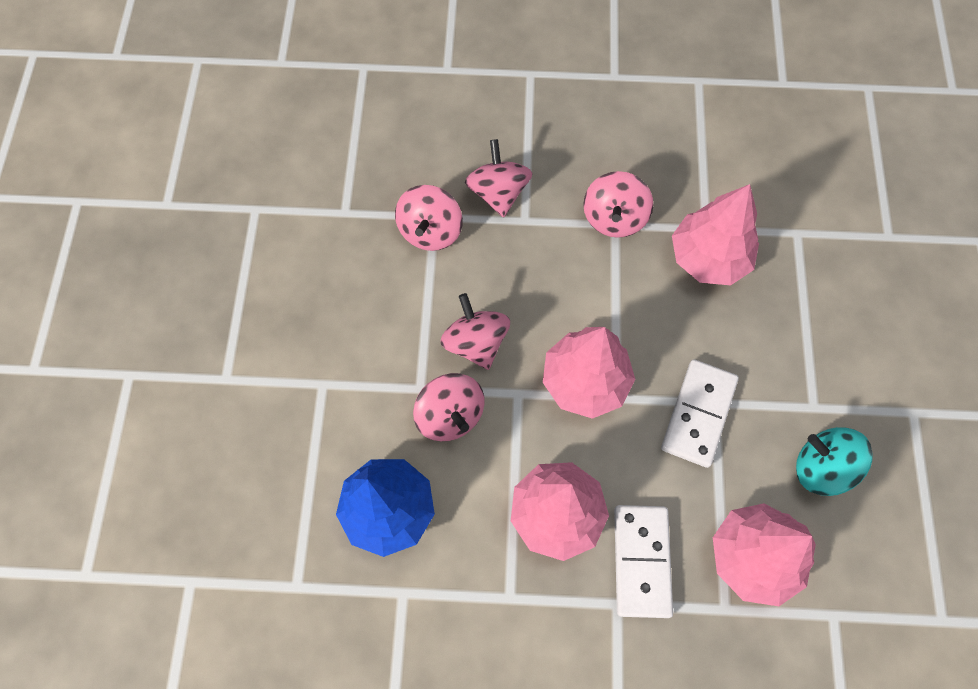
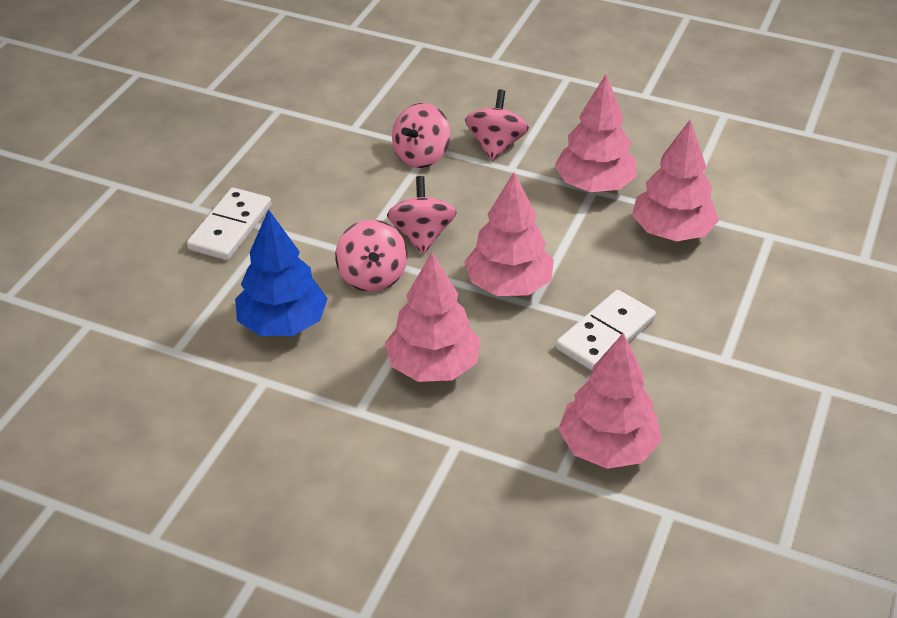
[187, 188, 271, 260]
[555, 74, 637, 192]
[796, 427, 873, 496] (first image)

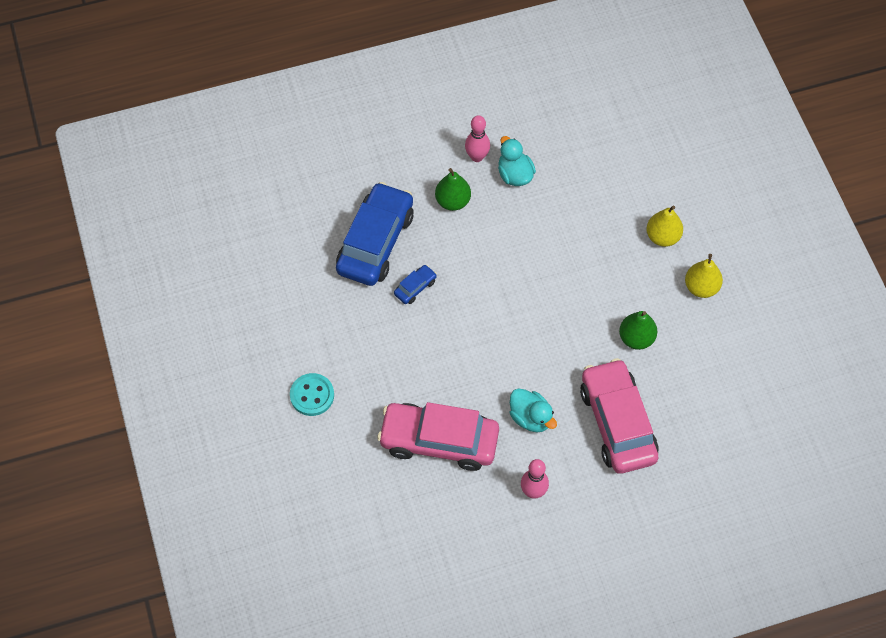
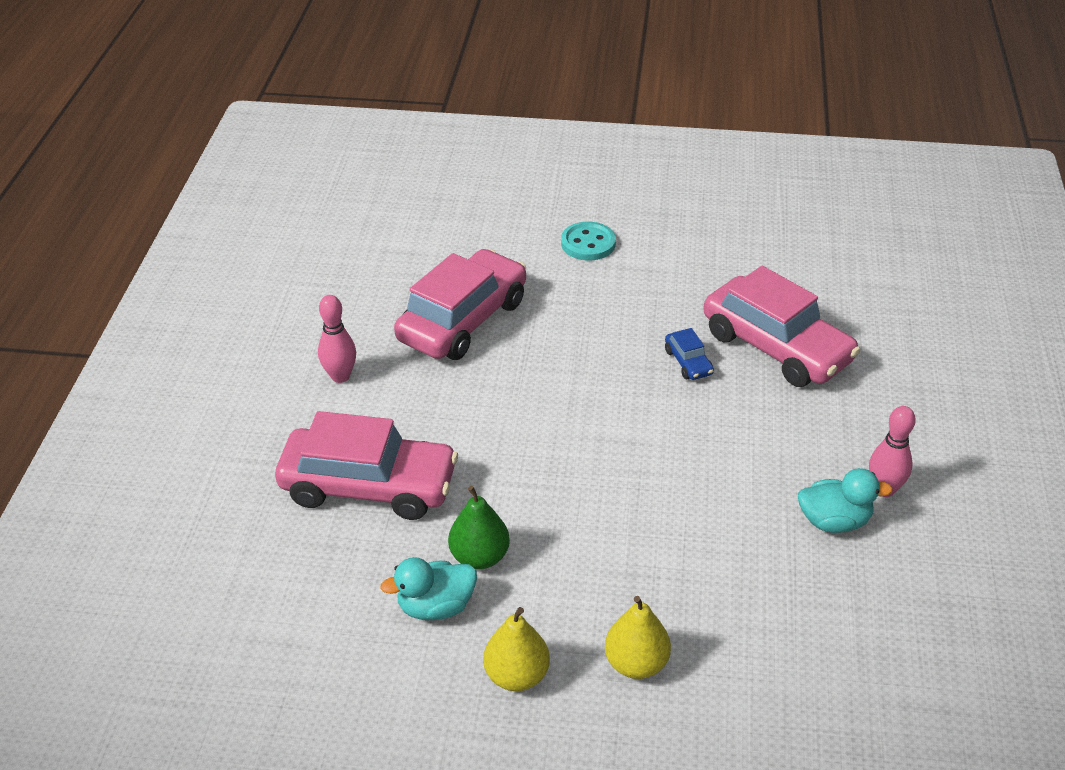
[380, 557, 477, 620]
[704, 266, 860, 387]
[435, 168, 471, 211] (first image)

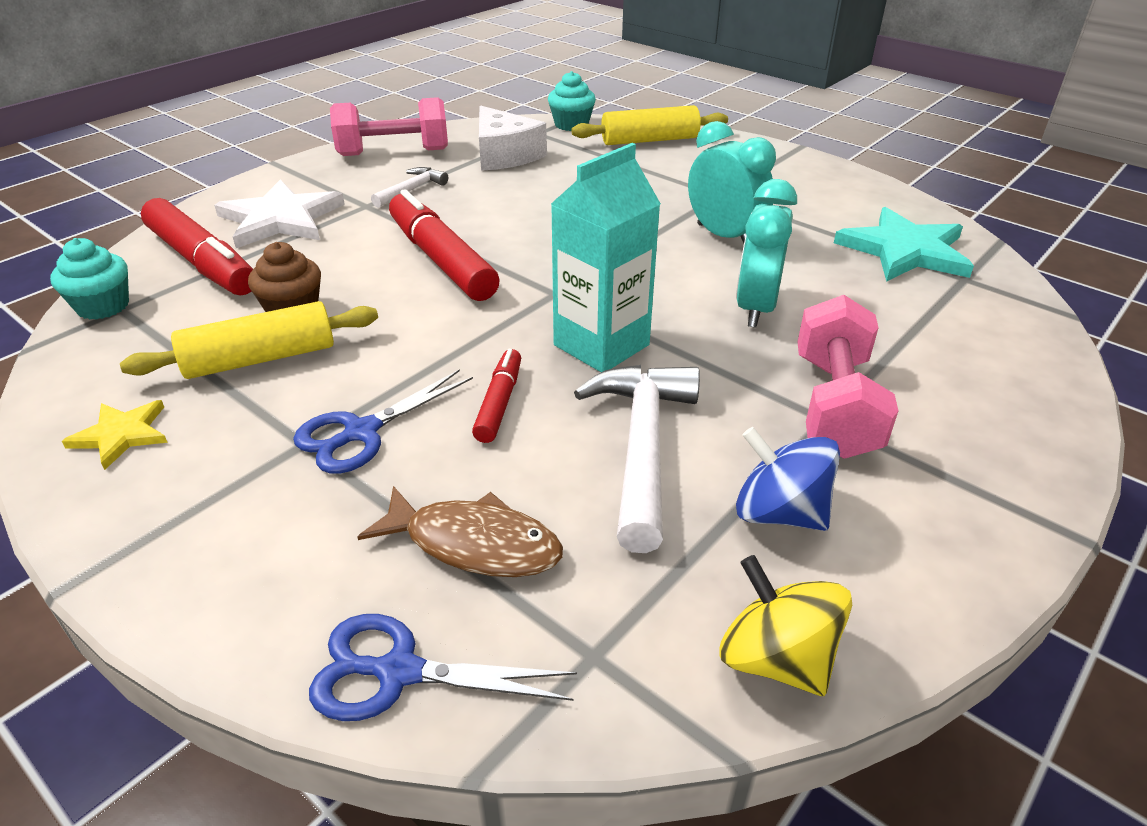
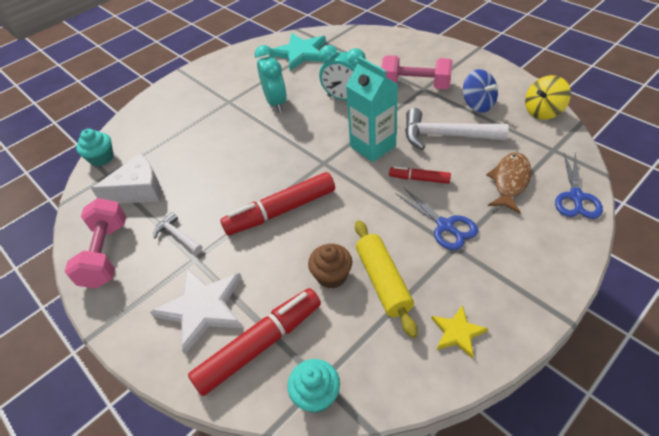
[255, 45, 287, 112]
[463, 69, 498, 113]
[571, 105, 728, 145] (first image)

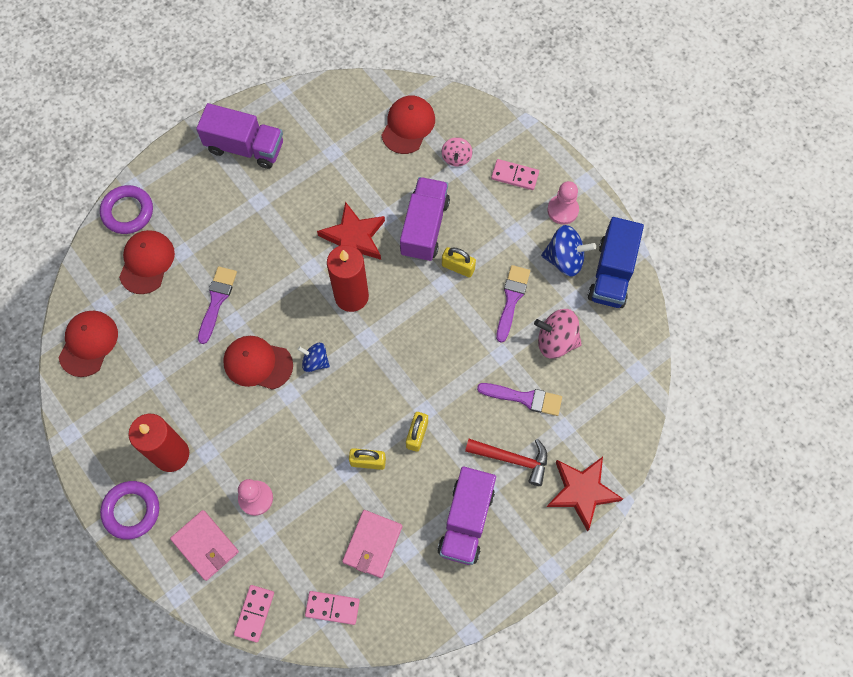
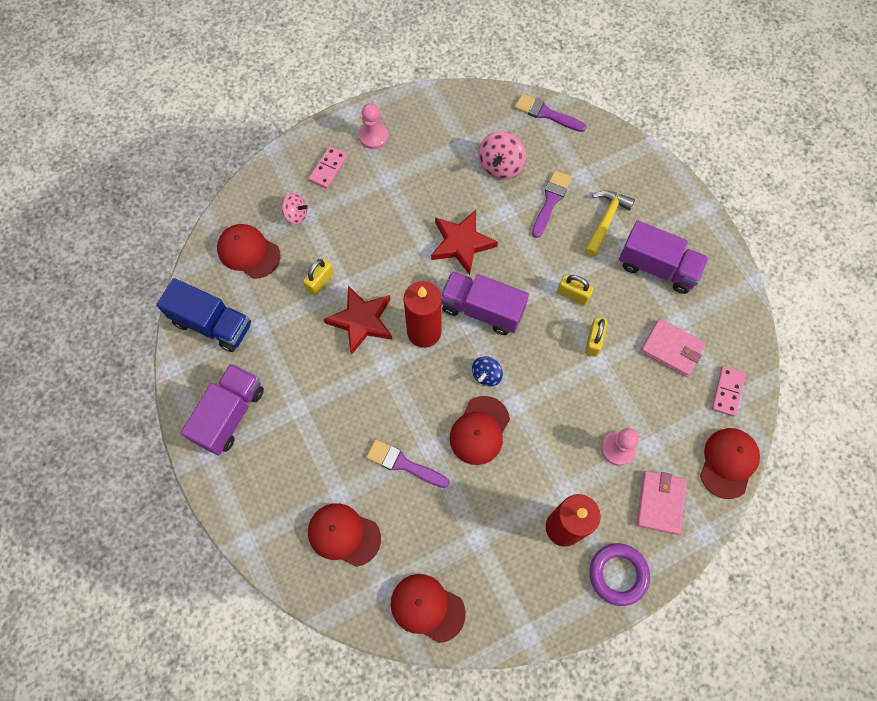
[156, 278, 251, 352]
[303, 258, 334, 296]
[431, 210, 498, 275]
[441, 271, 529, 335]
[515, 94, 587, 132]
[585, 191, 635, 257]
[636, 471, 687, 535]
[700, 428, 760, 499]
[100, 185, 153, 234] (first image)
[541, 225, 596, 277] (first image)

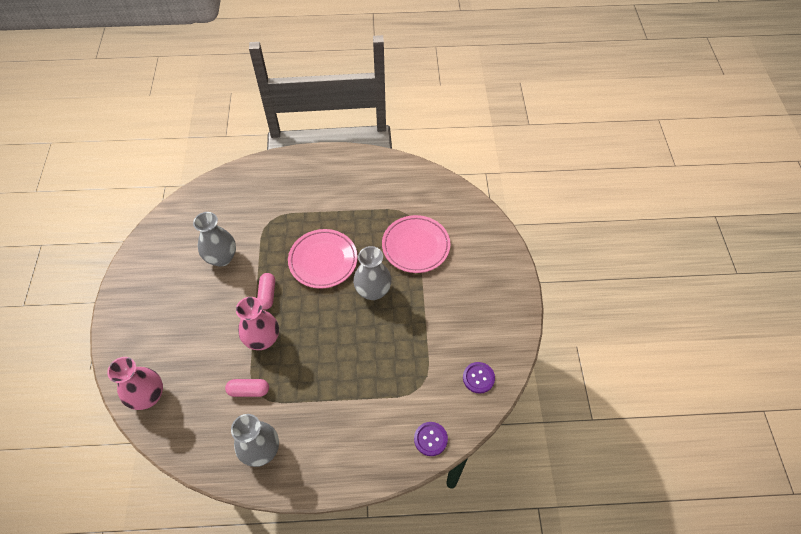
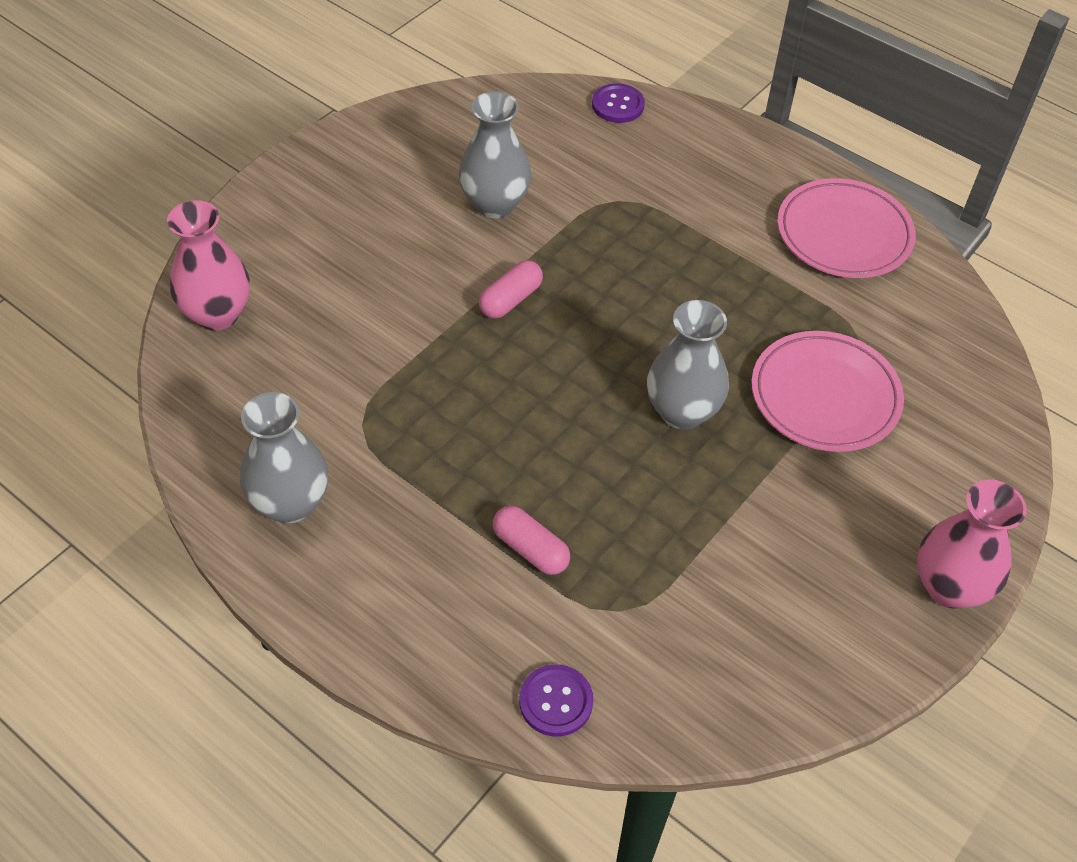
[493, 506, 570, 575]
[592, 84, 645, 123]
[777, 178, 916, 278]
[917, 480, 1027, 608]

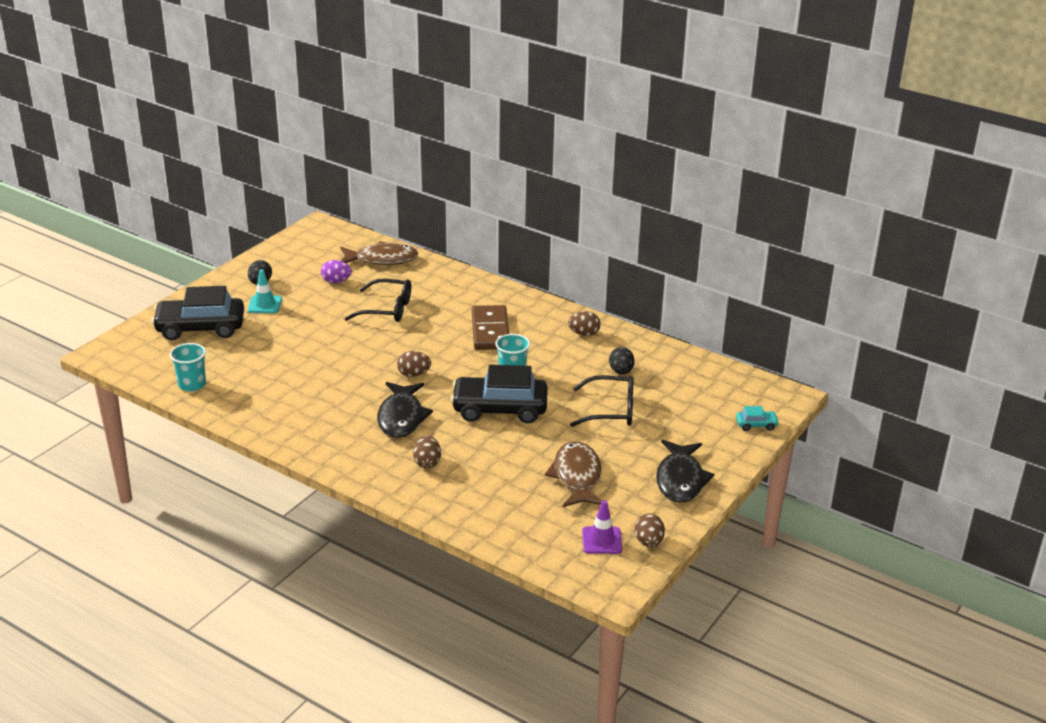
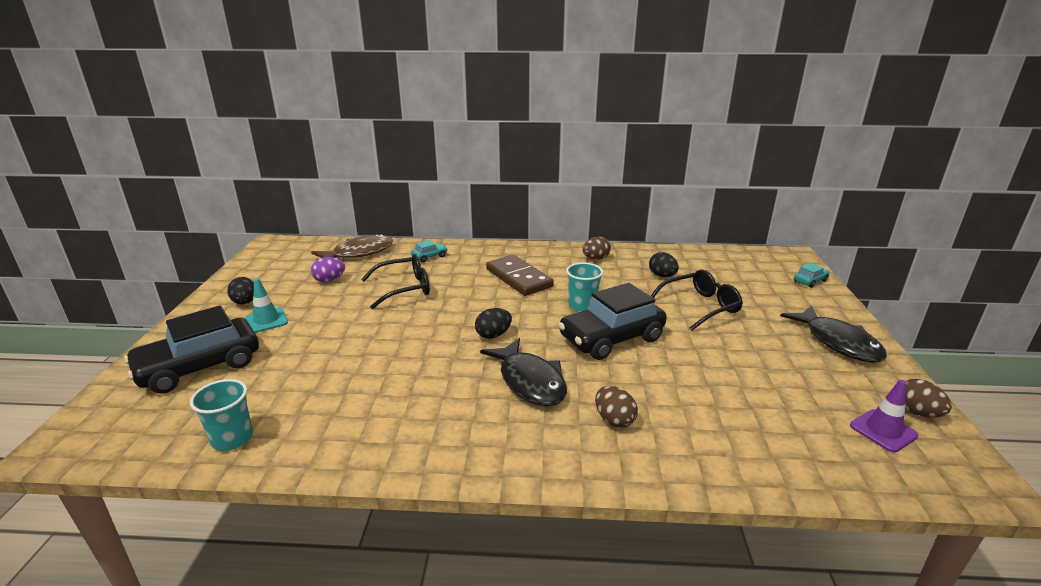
[411, 240, 448, 262]
[475, 308, 512, 339]
[545, 441, 602, 507] (first image)

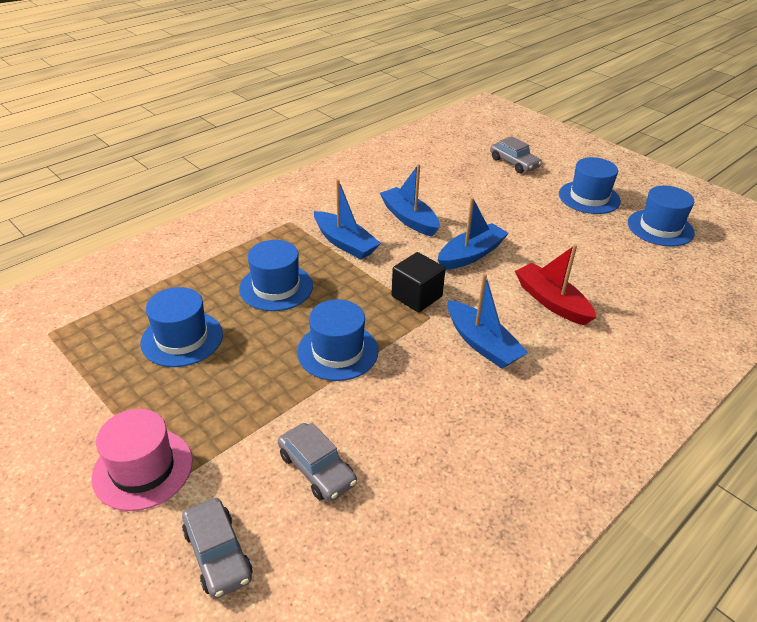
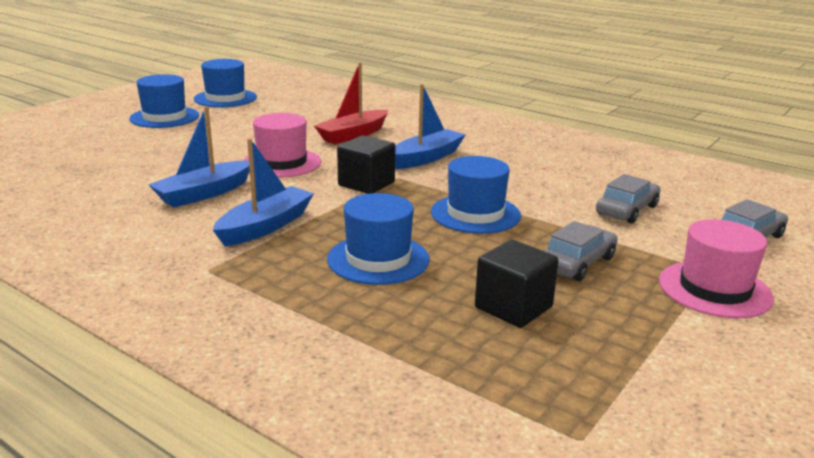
[243, 113, 321, 178]
[475, 240, 559, 328]
[545, 221, 618, 281]

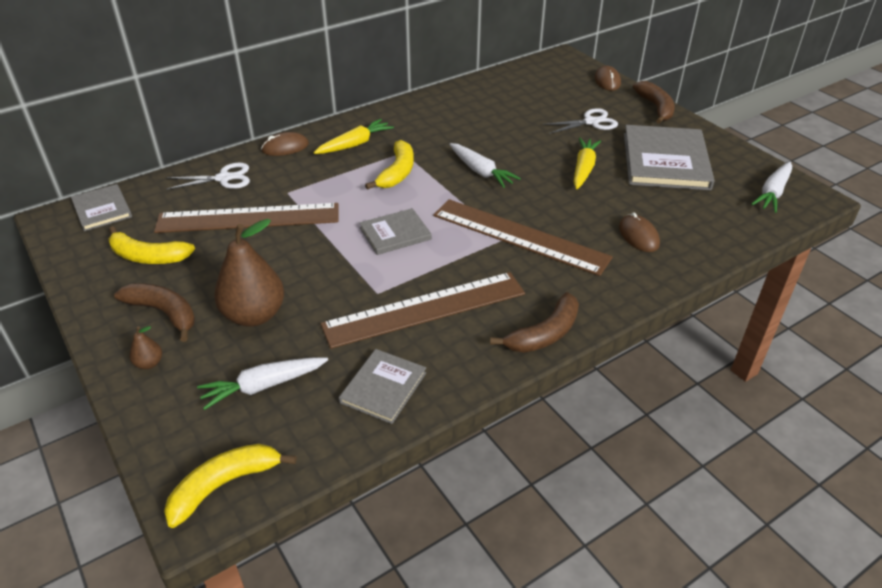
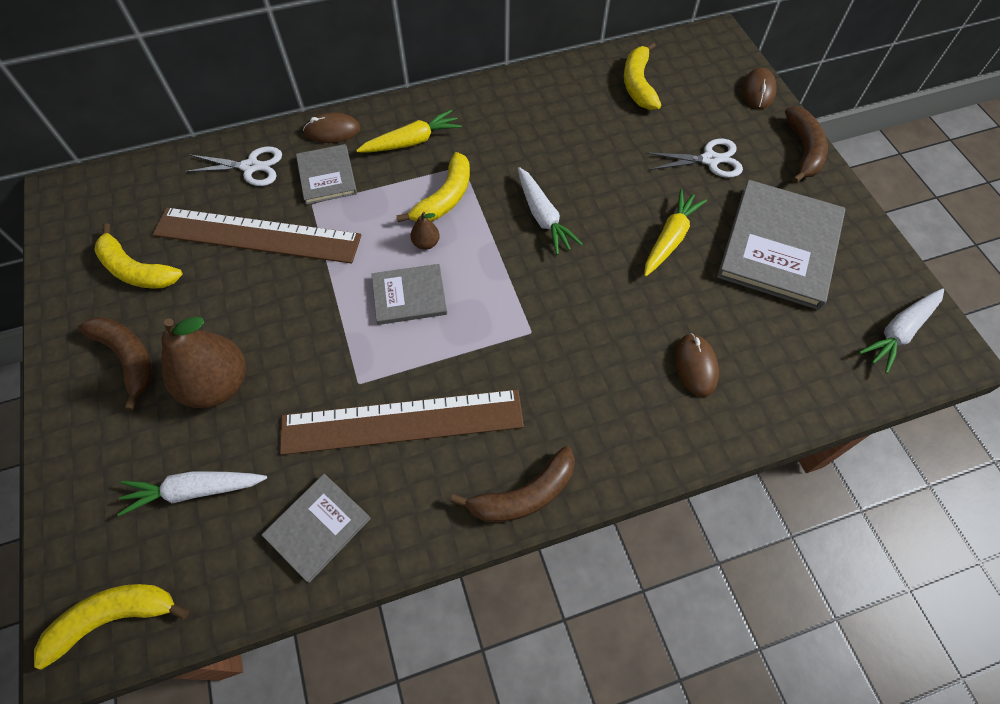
[296, 144, 357, 205]
[411, 212, 440, 250]
[624, 42, 661, 110]
[433, 199, 613, 276] (first image)

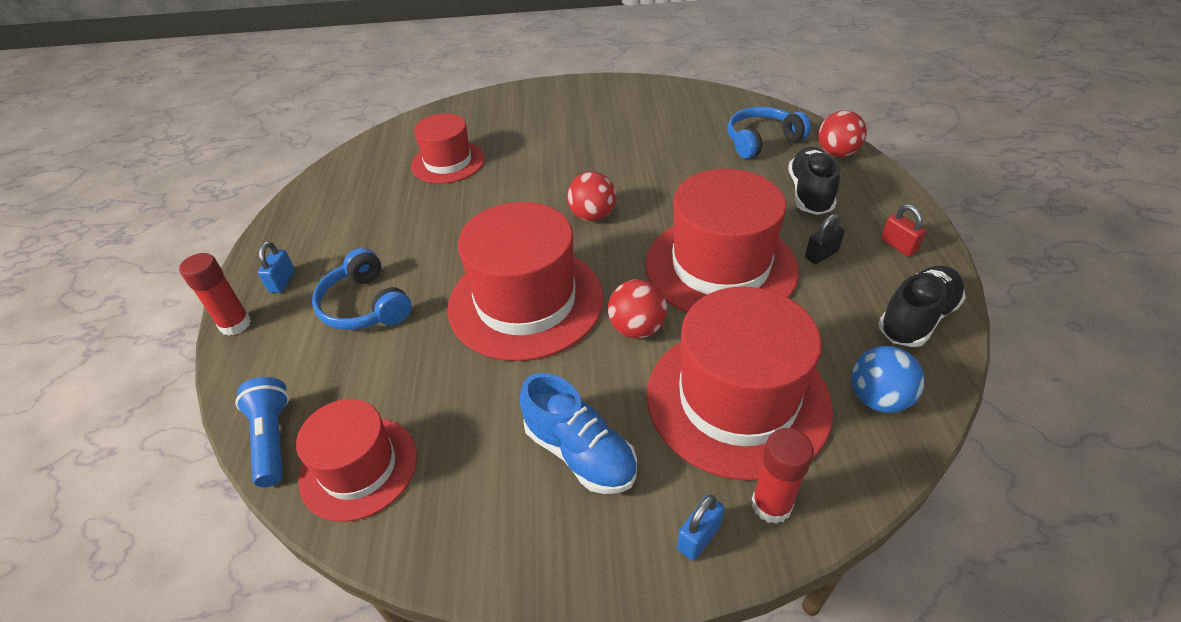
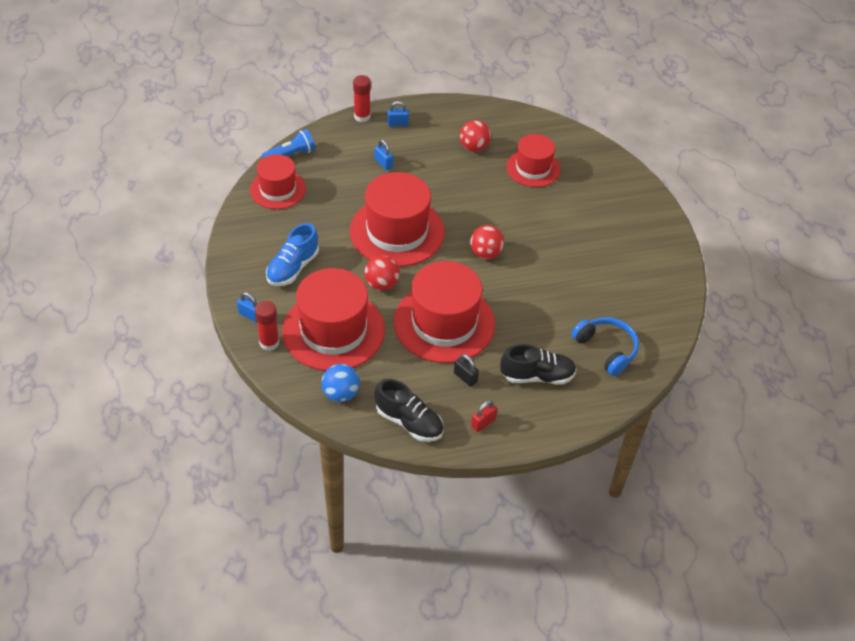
[375, 140, 393, 170]
[460, 120, 491, 152]

